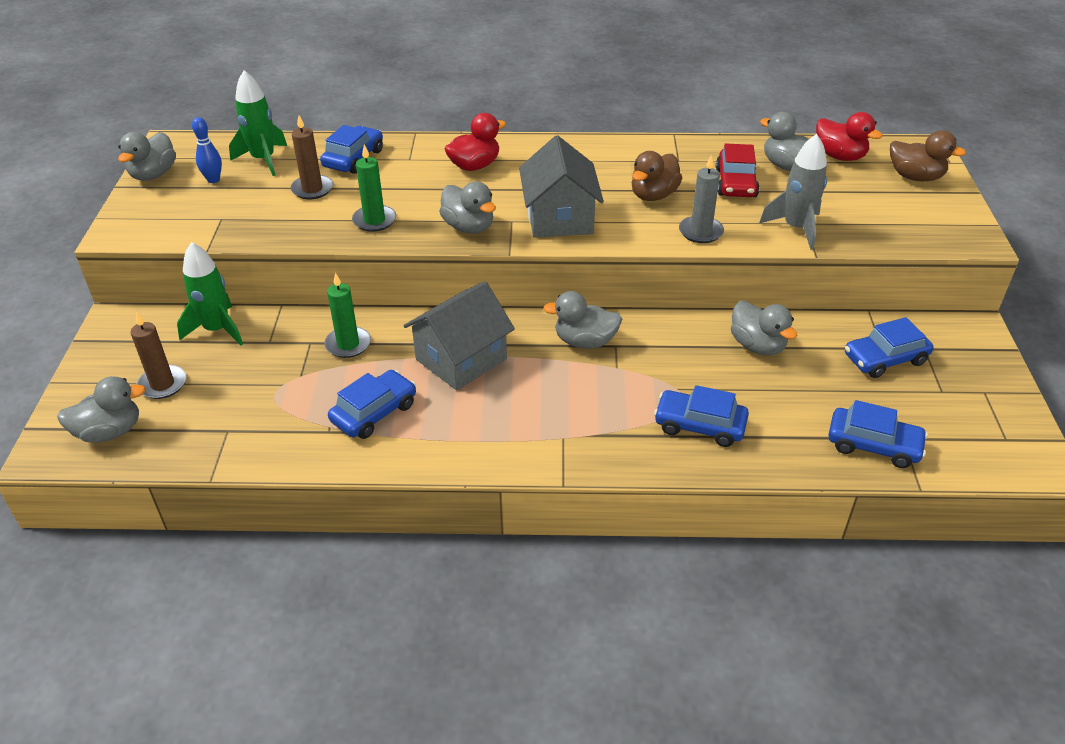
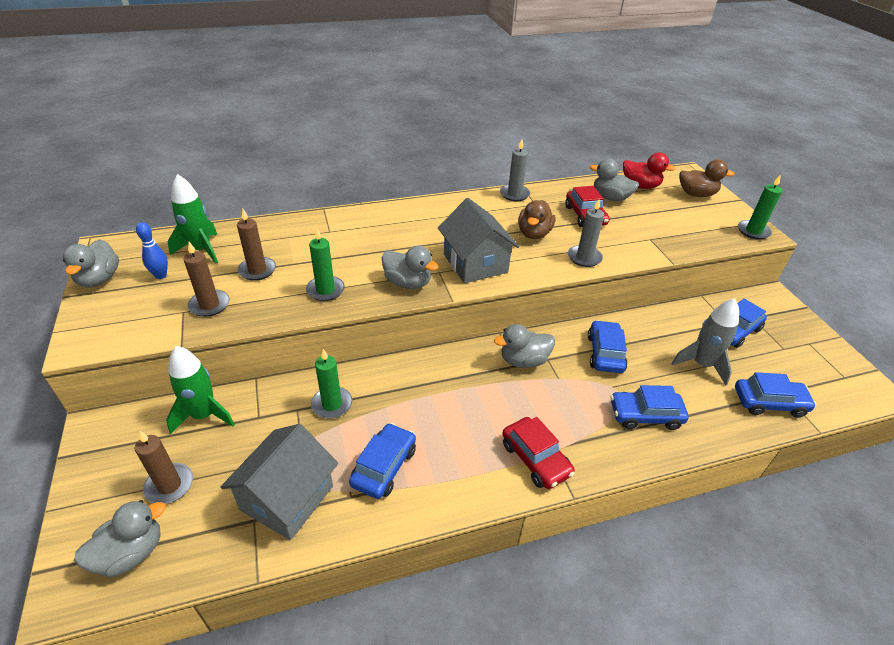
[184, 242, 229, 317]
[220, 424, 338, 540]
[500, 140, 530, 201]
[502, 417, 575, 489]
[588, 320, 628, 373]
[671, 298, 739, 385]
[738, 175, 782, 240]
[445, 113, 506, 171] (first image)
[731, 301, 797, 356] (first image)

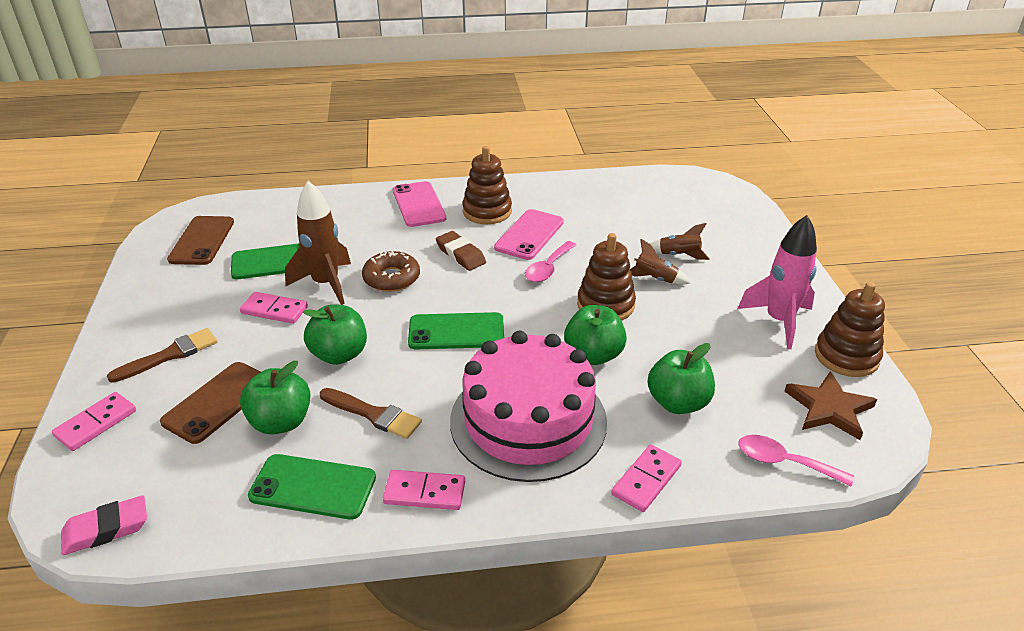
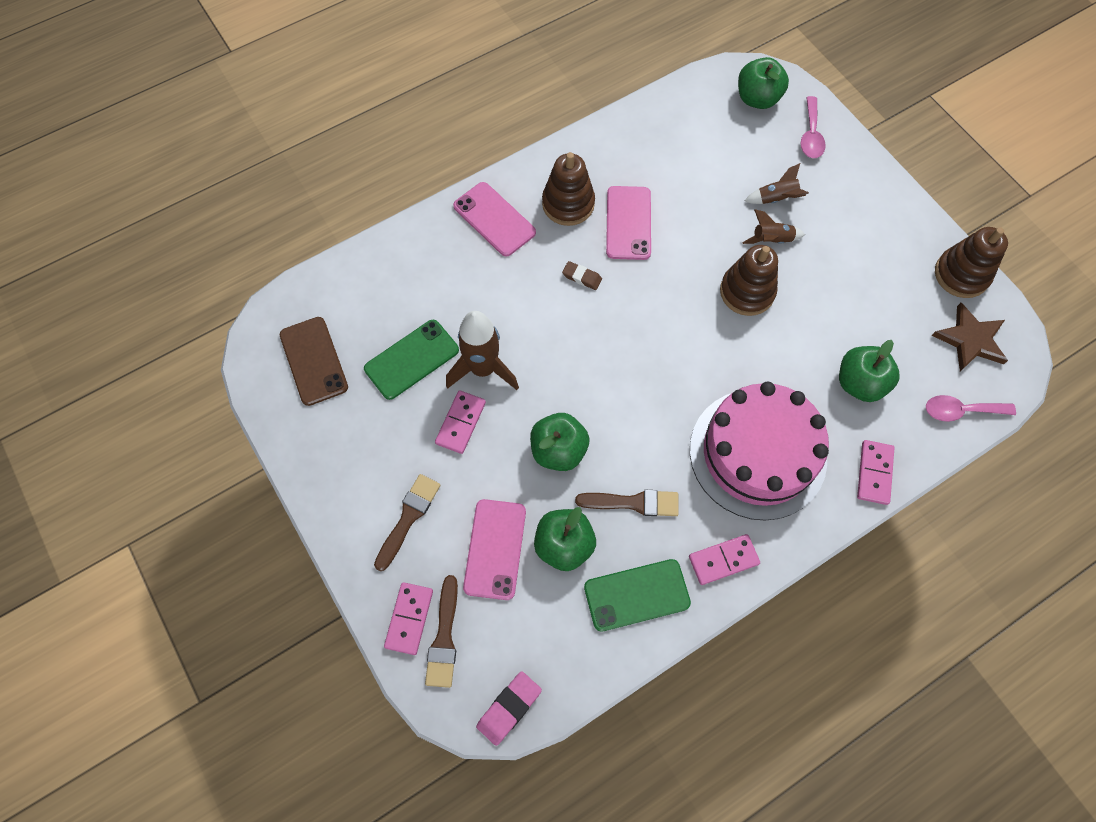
[425, 575, 458, 688]
[435, 390, 486, 454]
[463, 499, 526, 600]
[562, 261, 602, 290]
[738, 57, 789, 109]
[801, 96, 826, 158]
[362, 251, 420, 292] (first image)
[408, 312, 504, 349] (first image)
[738, 215, 817, 349] (first image)

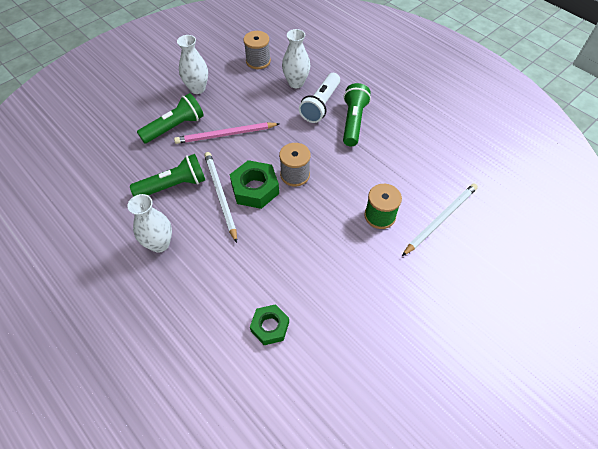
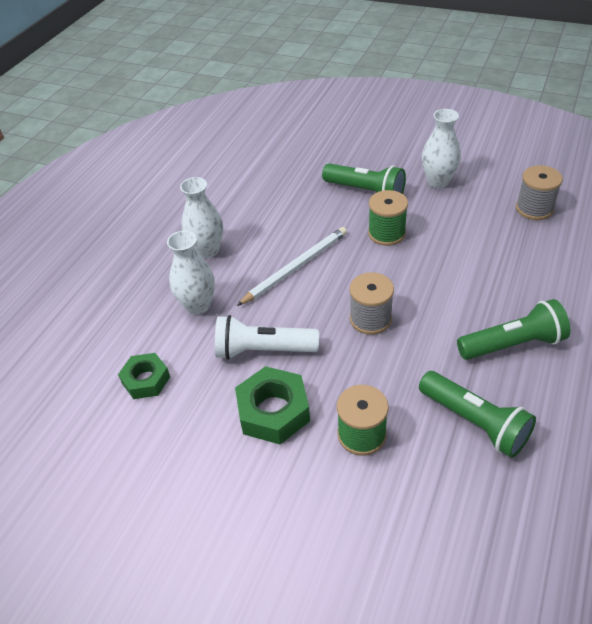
[167, 231, 215, 315]
[215, 315, 319, 360]
[235, 366, 310, 444]
[368, 190, 408, 246]
[419, 371, 536, 458]
[402, 184, 478, 256] (first image)

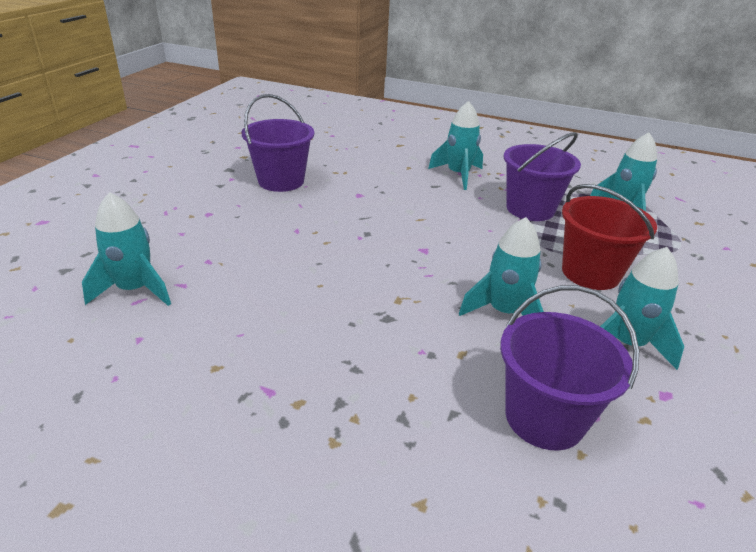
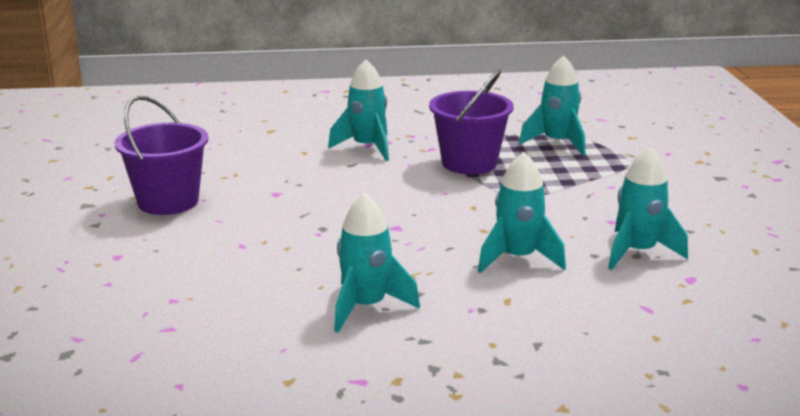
[334, 193, 420, 332]
[500, 285, 639, 450] (first image)
[562, 184, 657, 290] (first image)

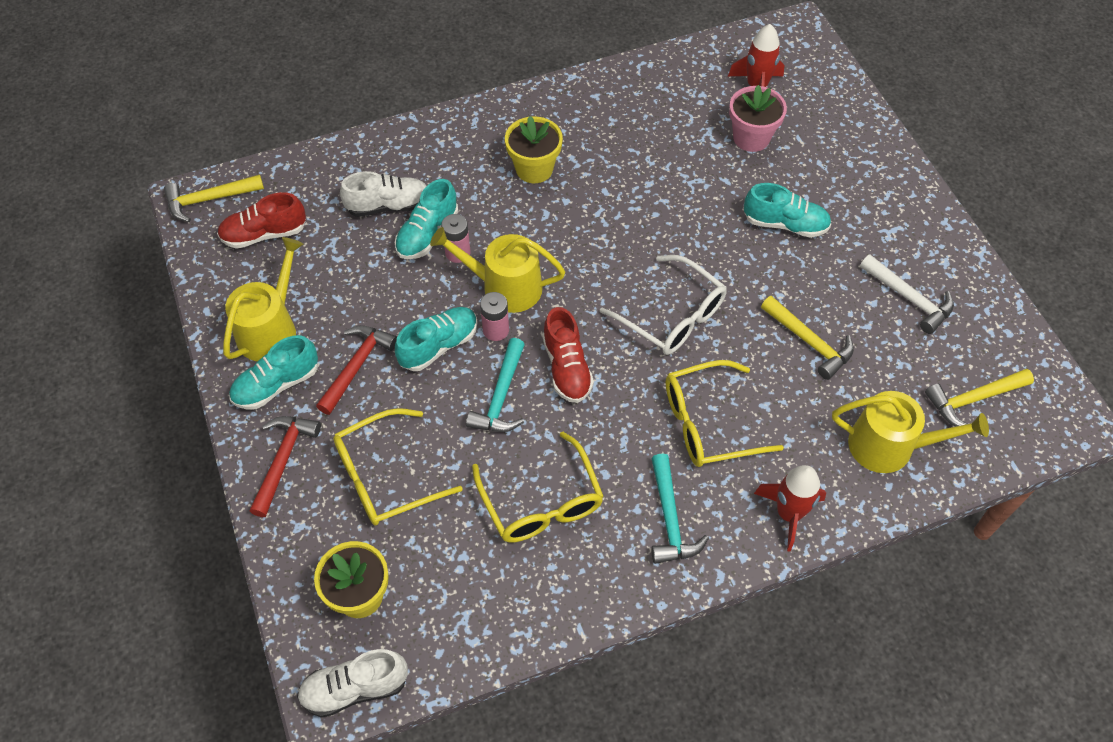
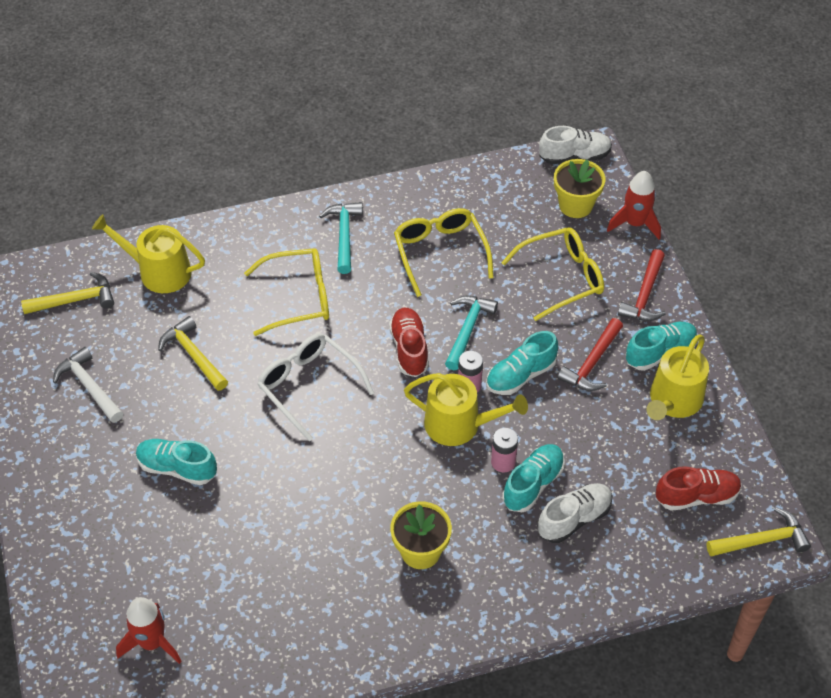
[538, 483, 613, 543]
[607, 171, 661, 239]
[729, 85, 787, 152] (first image)

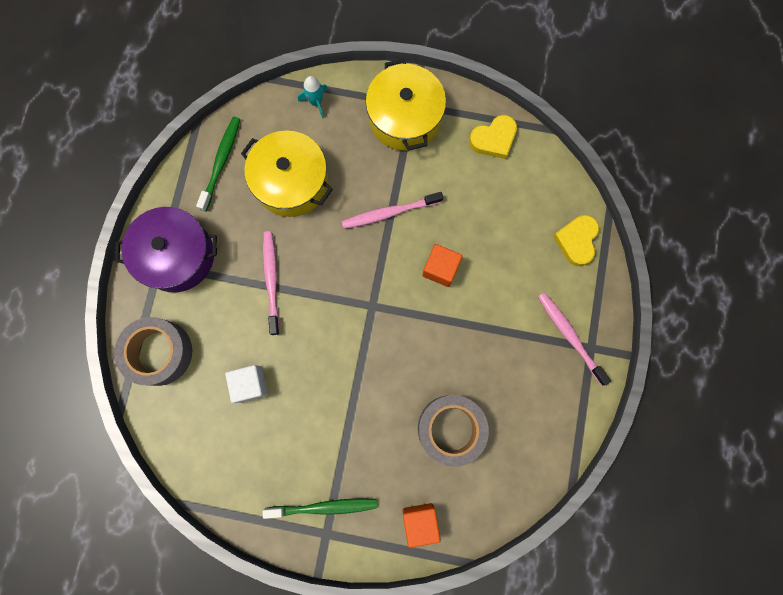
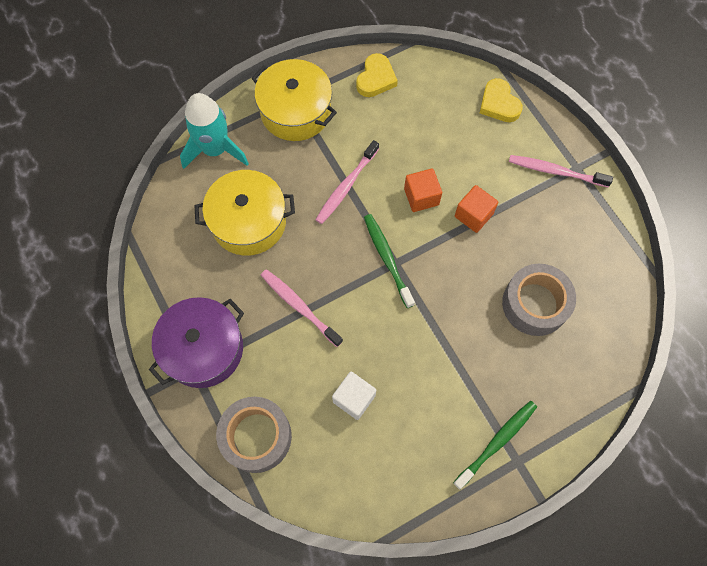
[180, 93, 249, 169]
[364, 214, 415, 308]
[455, 185, 499, 233]

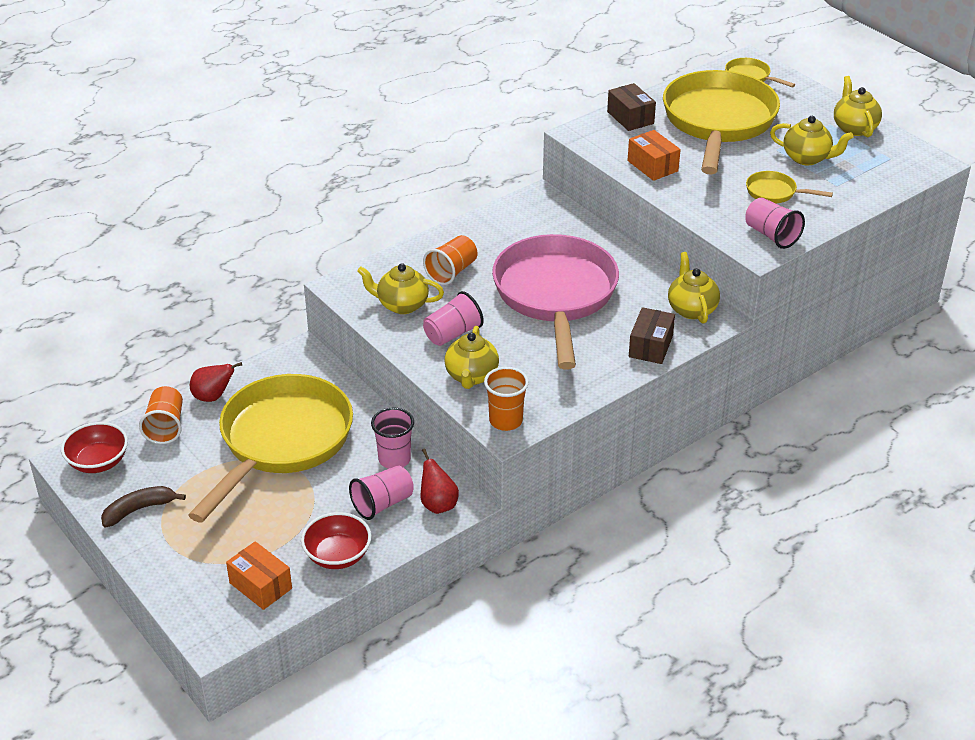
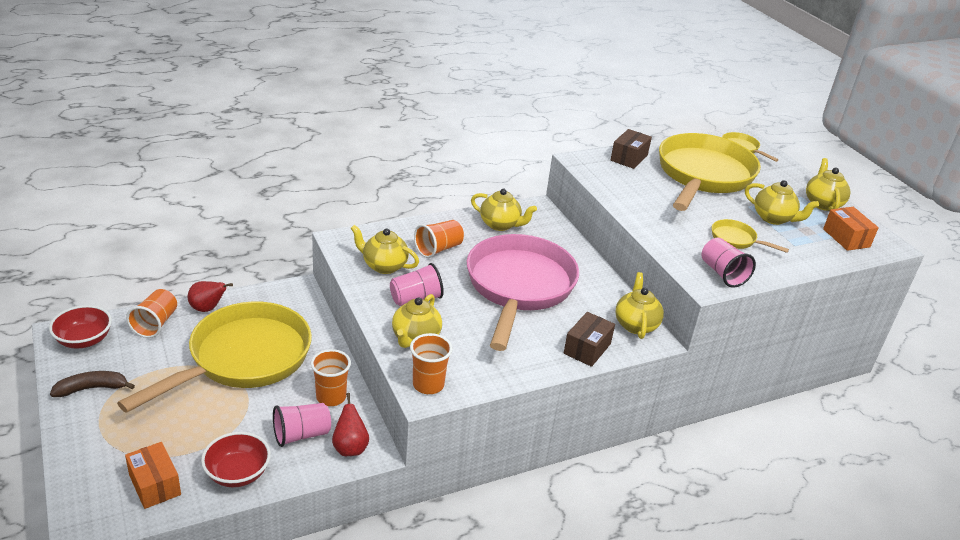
[311, 349, 351, 406]
[471, 189, 537, 231]
[610, 129, 652, 169]
[823, 207, 879, 251]

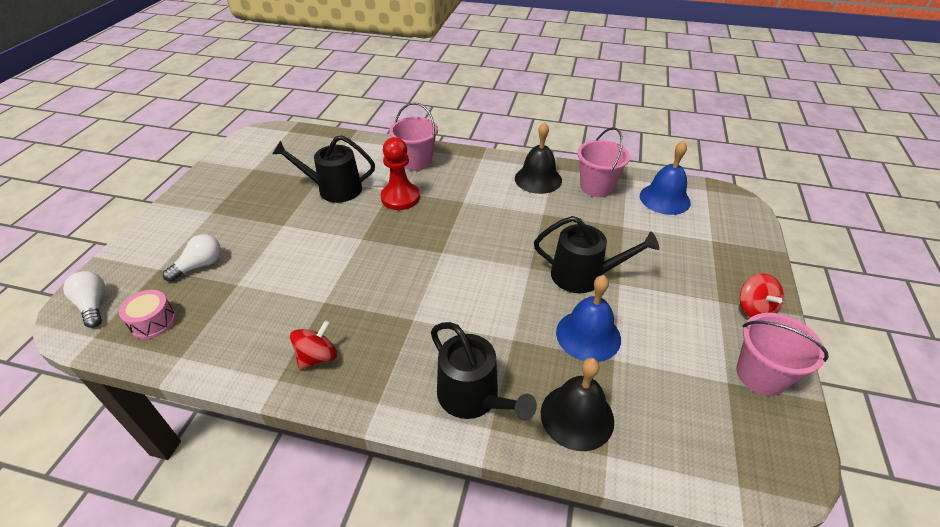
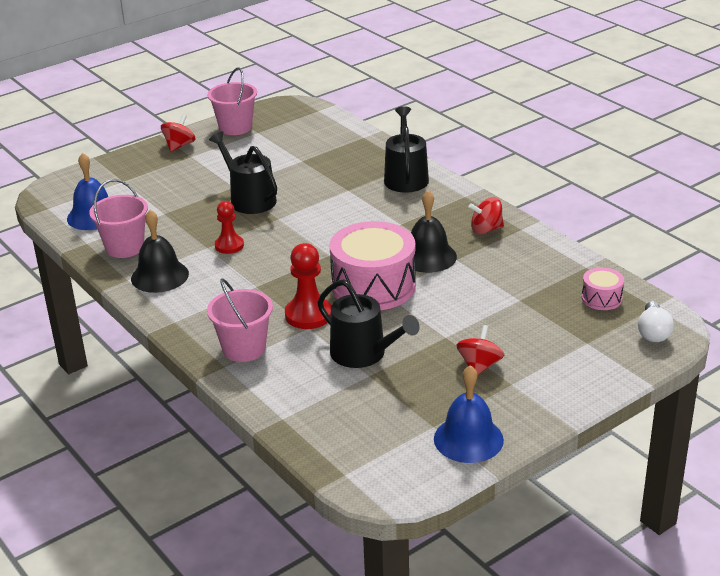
[215, 201, 244, 254]
[329, 221, 416, 310]
[411, 190, 457, 273]
[434, 365, 504, 463]
[456, 325, 504, 375]
[163, 234, 221, 282] (first image)

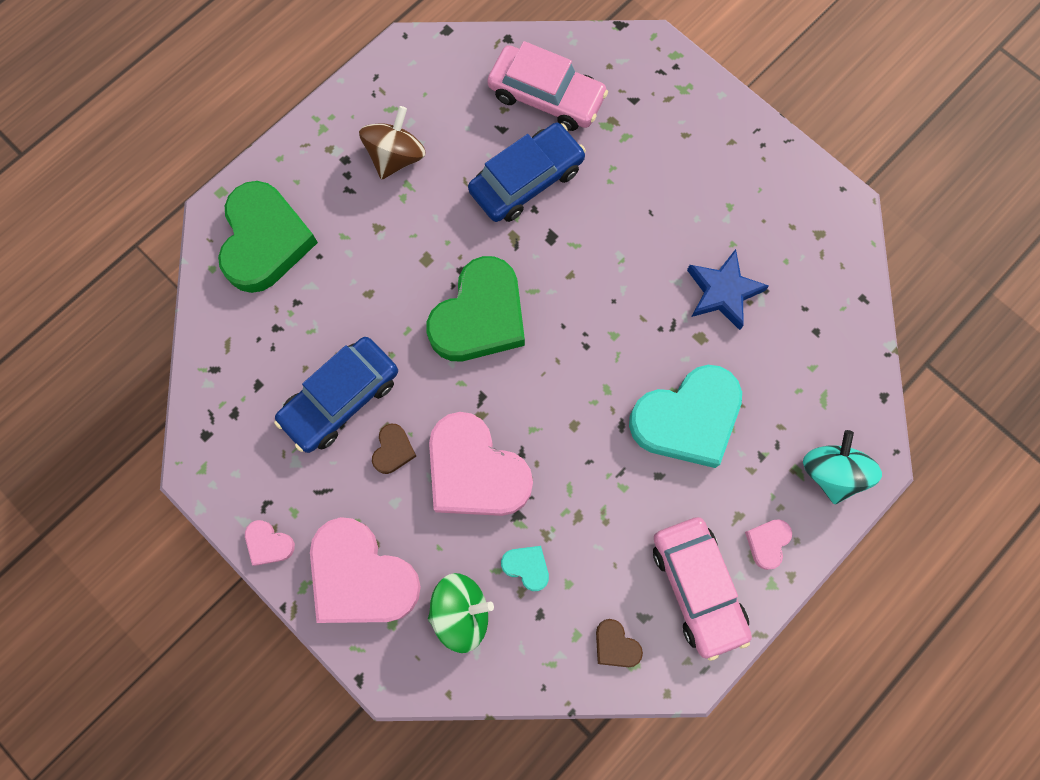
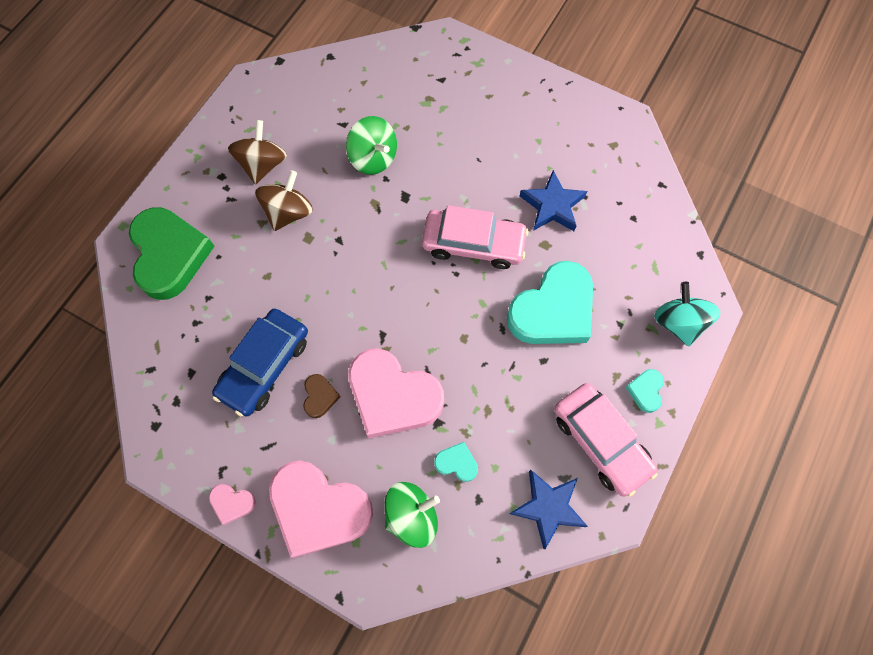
[255, 170, 313, 231]
[346, 116, 397, 175]
[422, 205, 529, 269]
[509, 470, 588, 549]
[625, 369, 664, 413]
[426, 256, 525, 361] (first image)

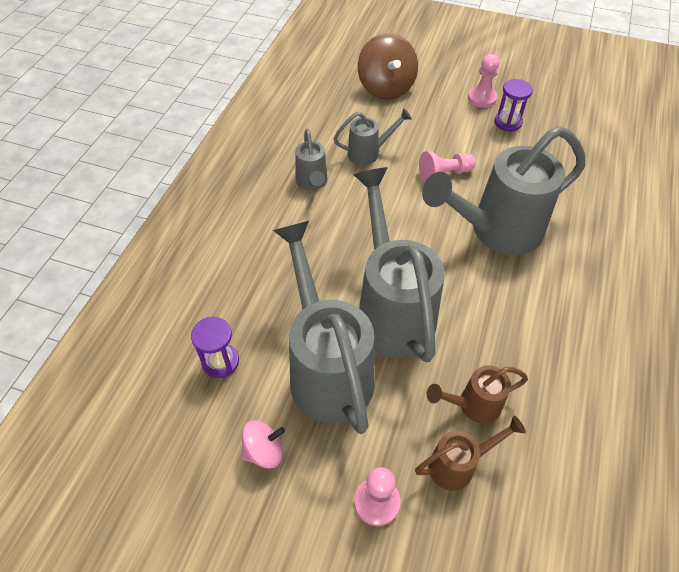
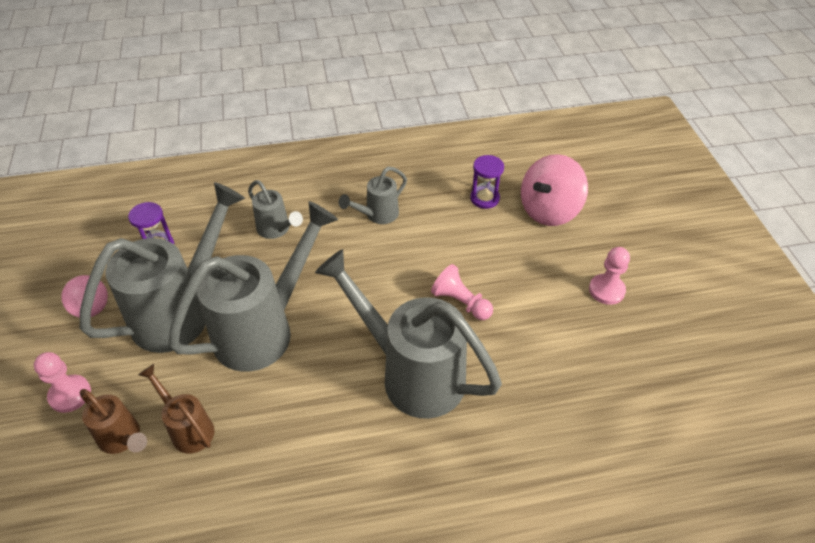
[248, 180, 303, 239]
[470, 155, 504, 209]
[521, 154, 588, 226]

